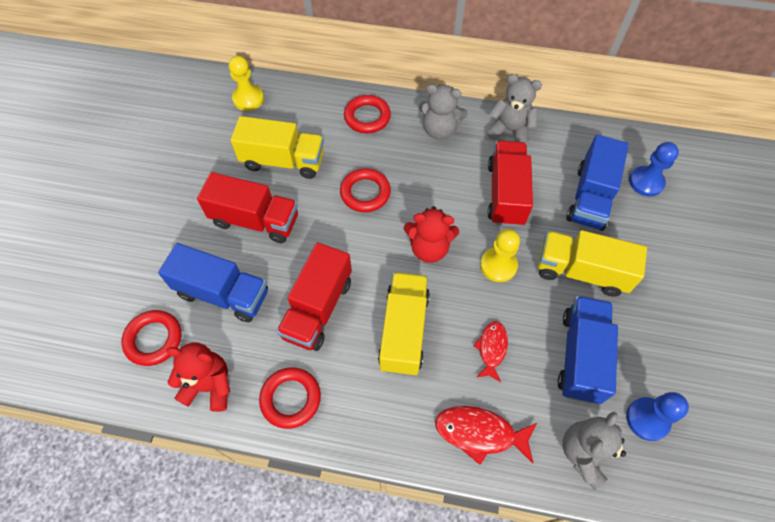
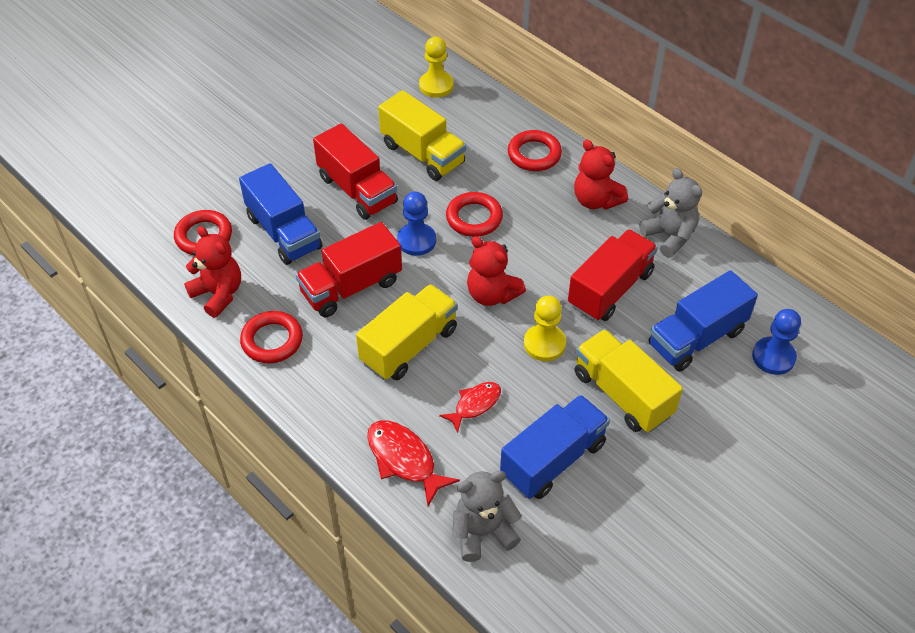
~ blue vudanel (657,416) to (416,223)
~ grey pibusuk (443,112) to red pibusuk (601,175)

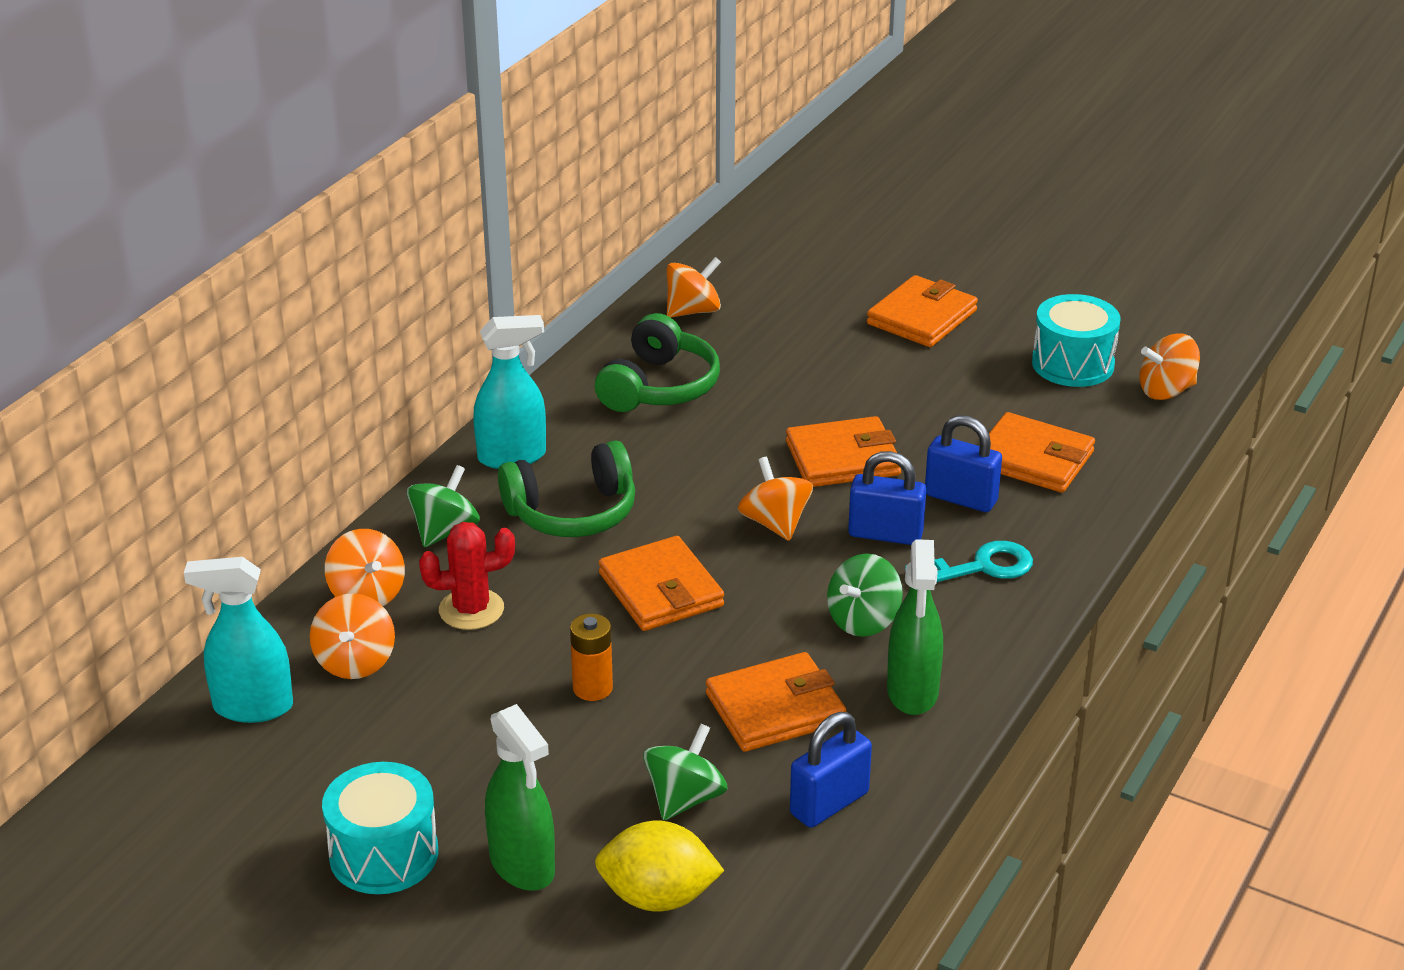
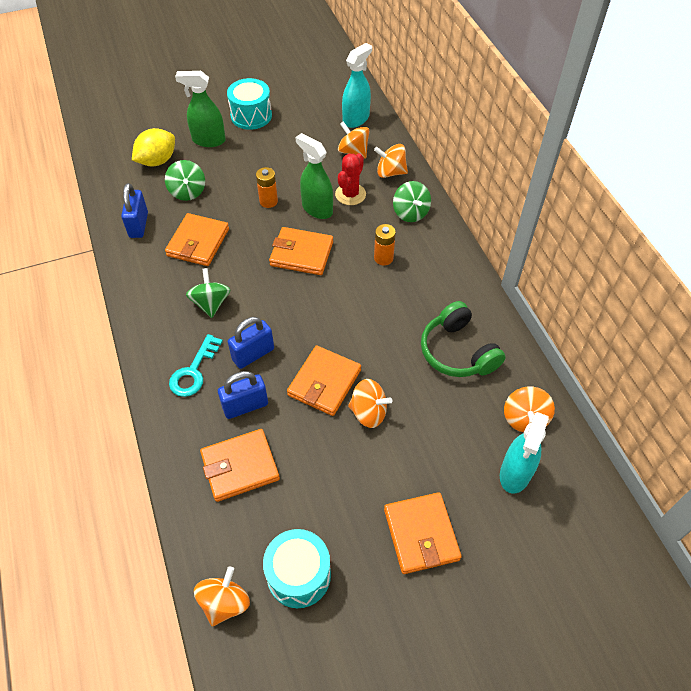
~ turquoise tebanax (509,392) to (524,453)
~ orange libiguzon (775,499) to (370,403)
~ green tebanax (915,627) to (314,176)
~ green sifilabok (566,488) to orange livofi (385,244)

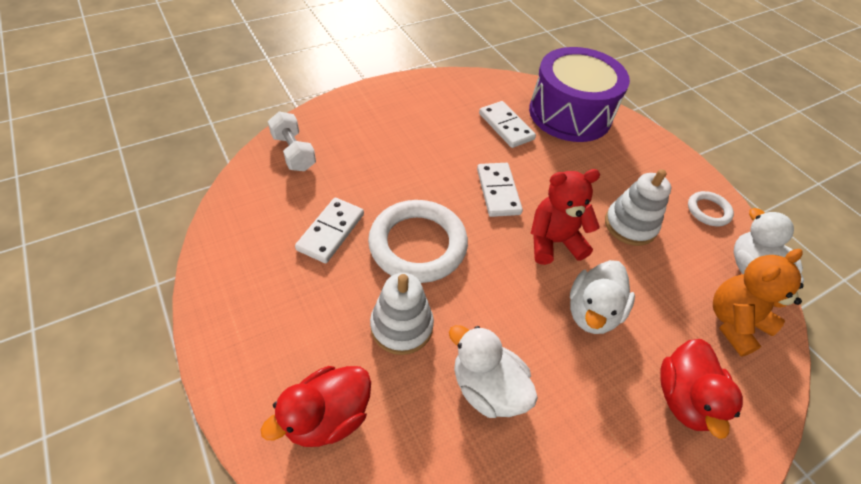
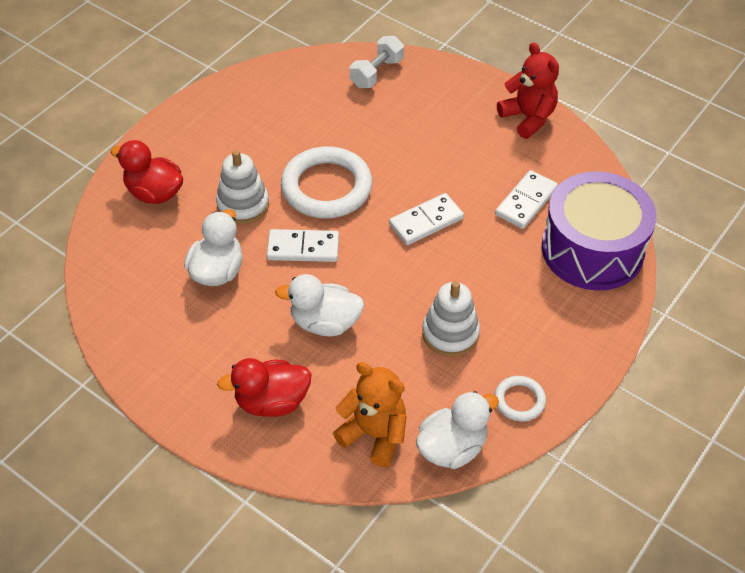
~ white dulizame (329,230) to (303,245)
~ red pibusuk (565,217) to (528,90)

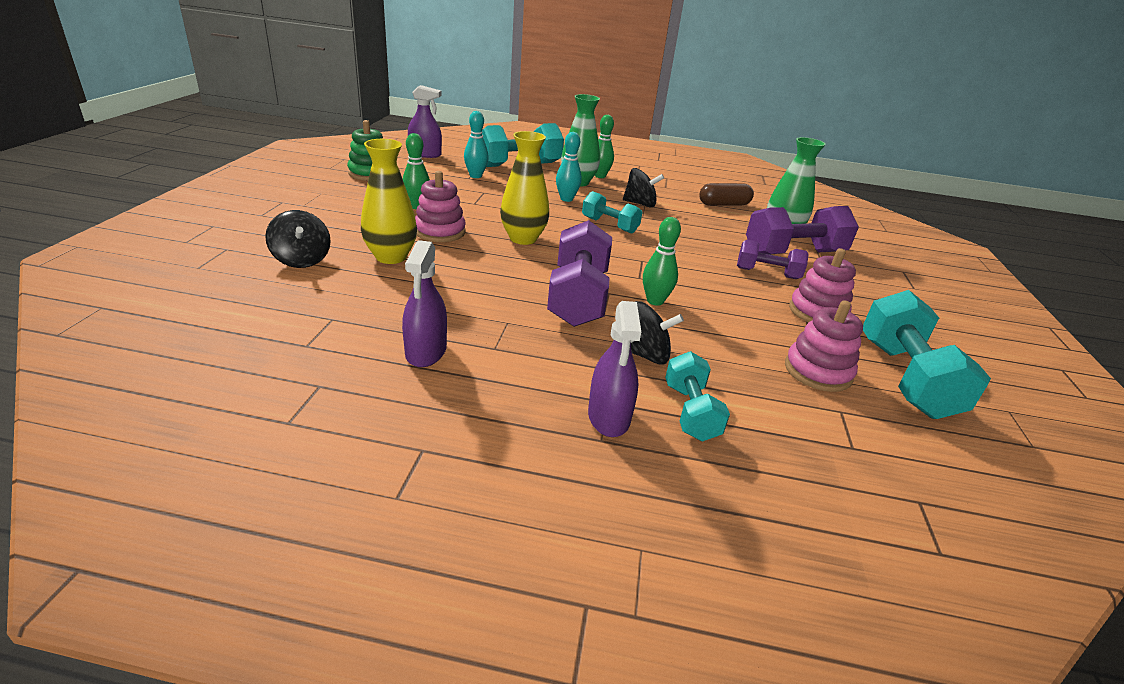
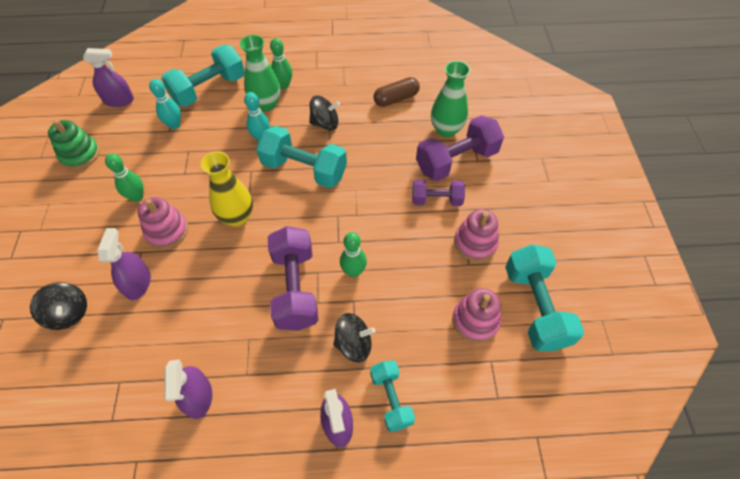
~ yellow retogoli (389,201) to purple tebanax (124,264)
~ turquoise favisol (612,212) = (301,157) x1.70

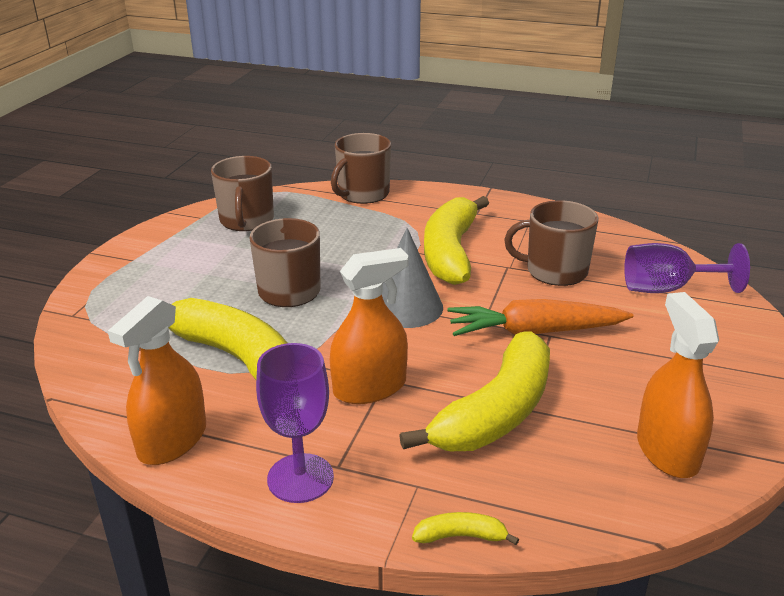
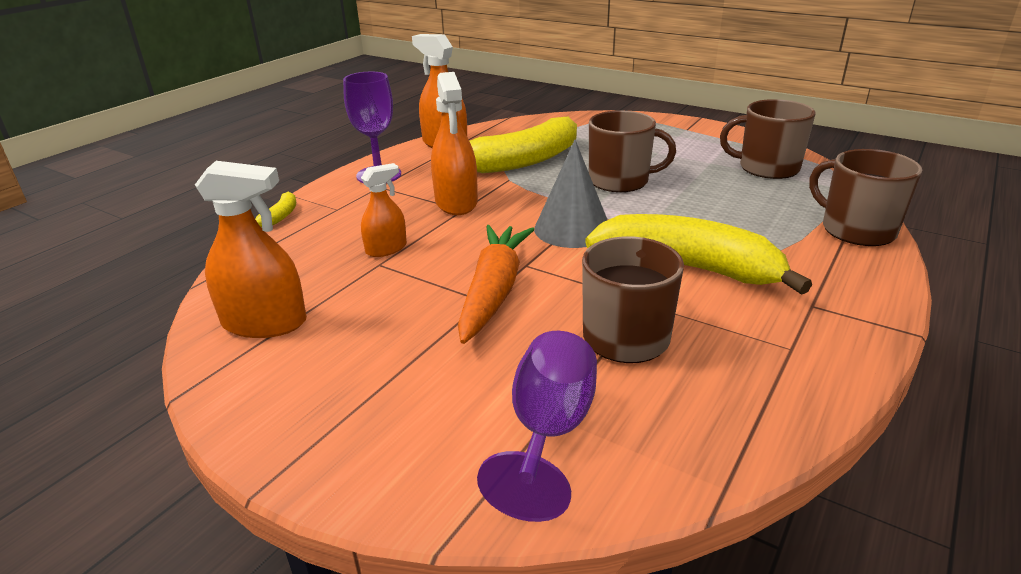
~ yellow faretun (474,391) to orange tebanax (384,210)

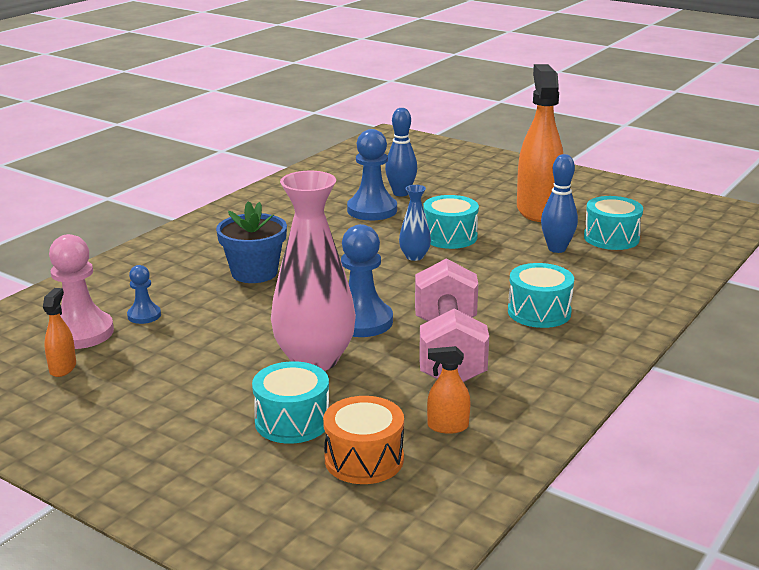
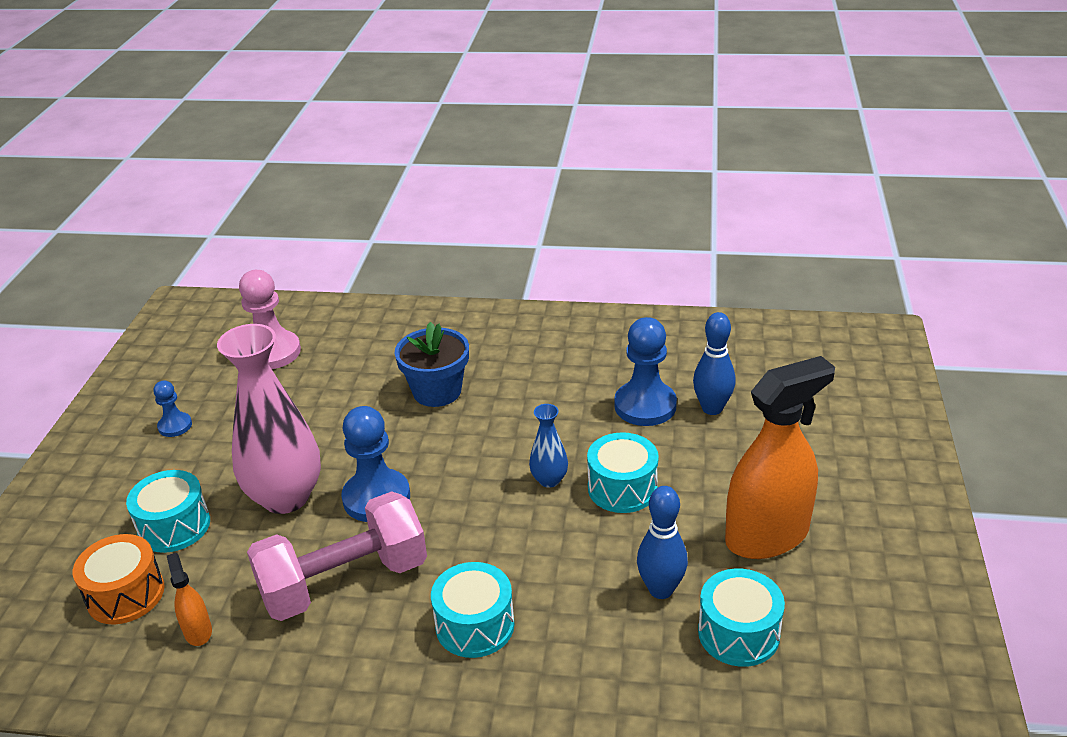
- orange tebanax (59,332)
~ blue vudanel (144,294) to (172,409)

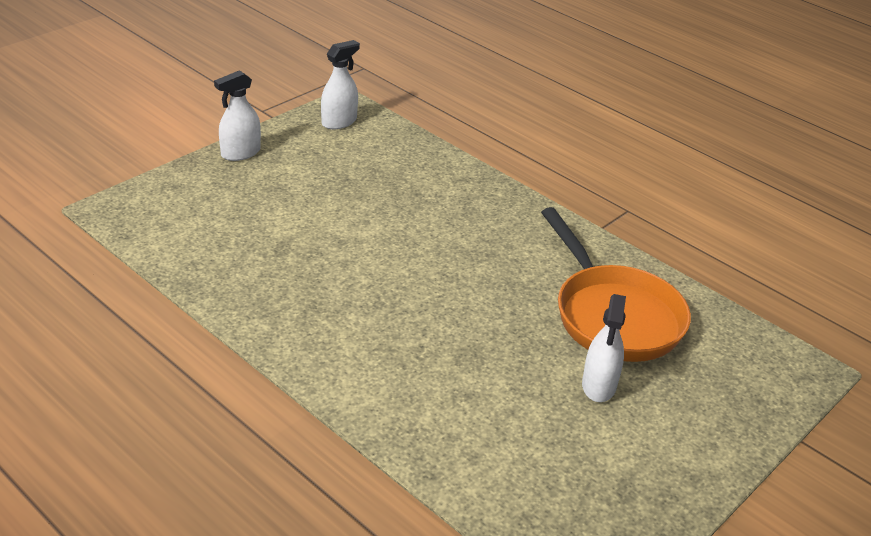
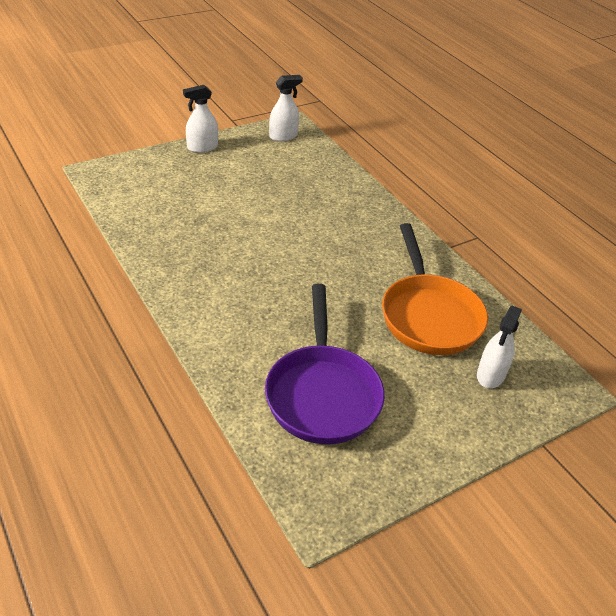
+ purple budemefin (325,364)
~ white tebanax (604,348) to (499,347)

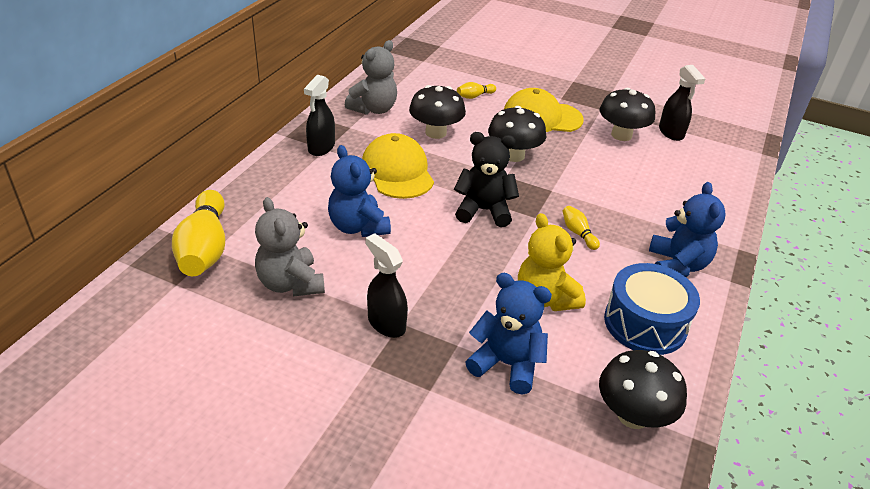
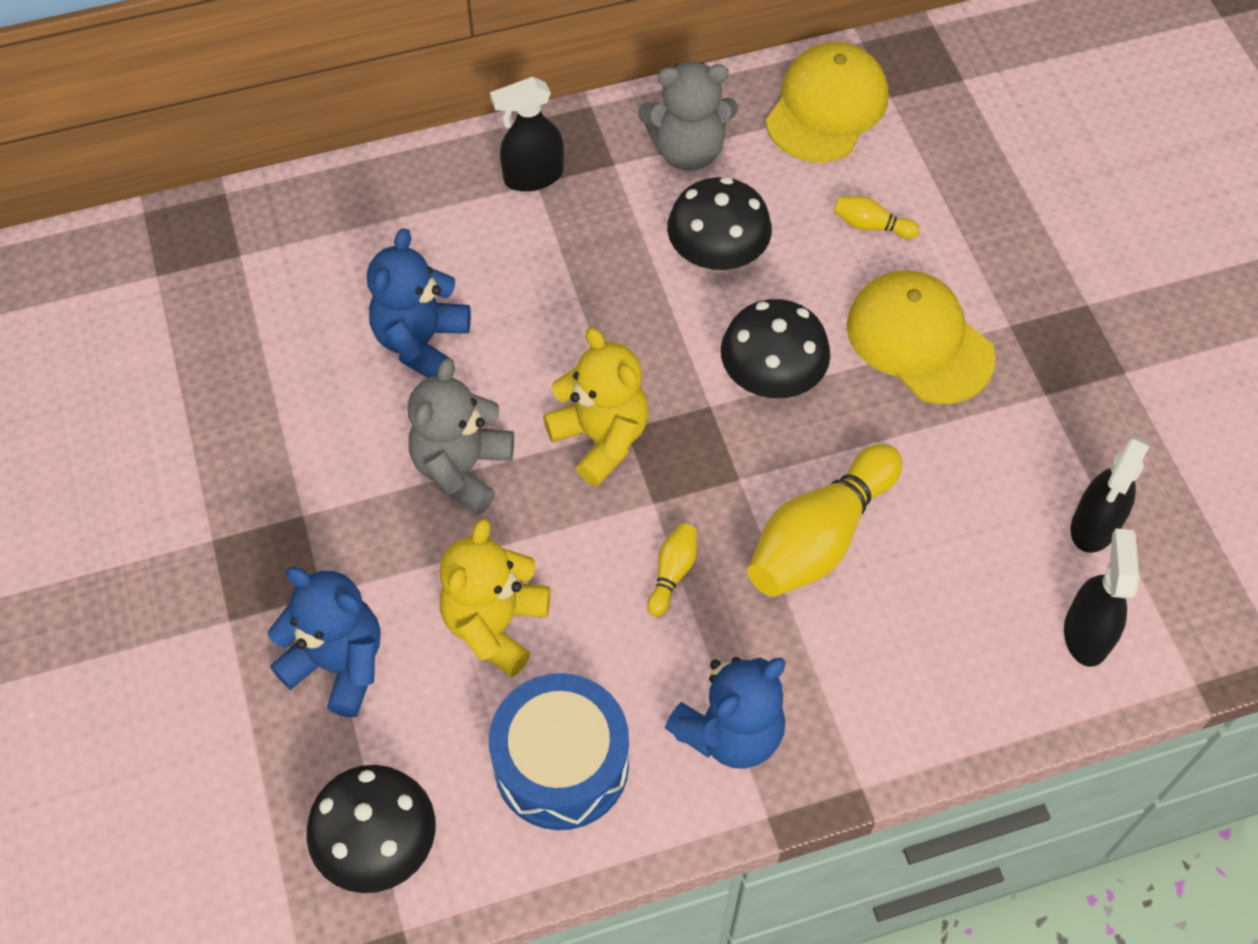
- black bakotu (627,114)
~ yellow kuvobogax (198,233) to (825,520)
~ grey pibusuk (290,246) to (461,436)
~ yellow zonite (398,166) to (827,102)
~ black tebanax (386,285) to (1101,597)
~ black pibusuk (486,179) to yellow pibusuk (596,407)
~ blue pibusuk (508,334) = (324,642) 45 degrees counterclockwise

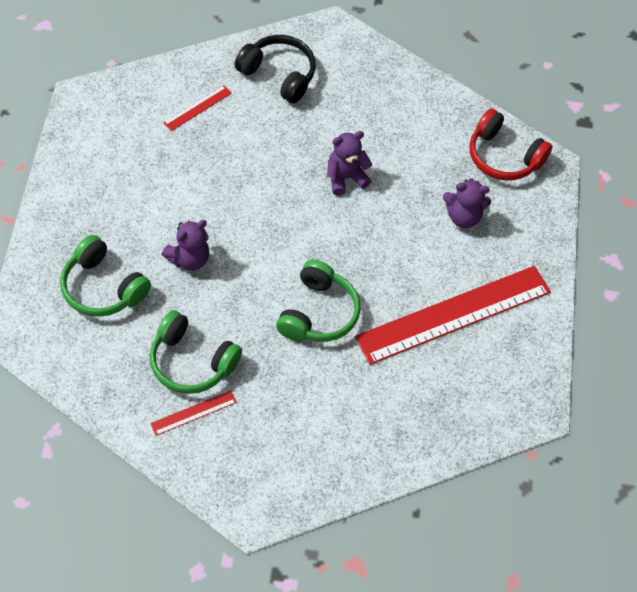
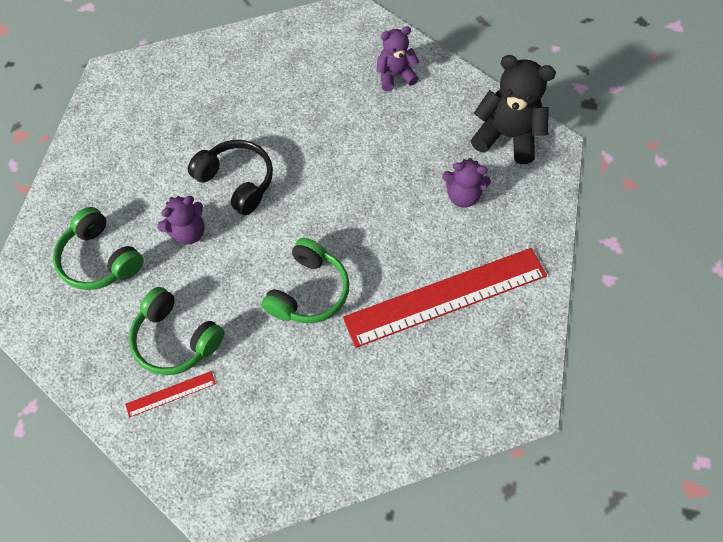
- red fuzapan (198,108)
~ black sifilabok (275,69) to (230,177)
~ purple pibusuk (350,163) to (398,58)
~ red sifilabok (510,144) to black pibusuk (513,109)

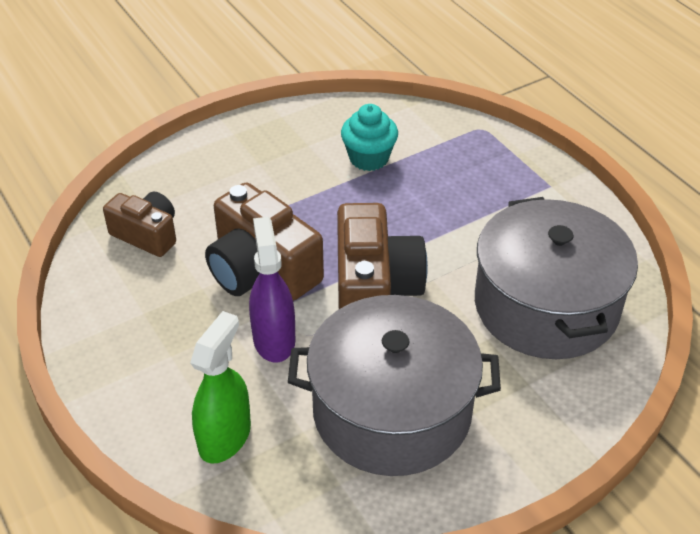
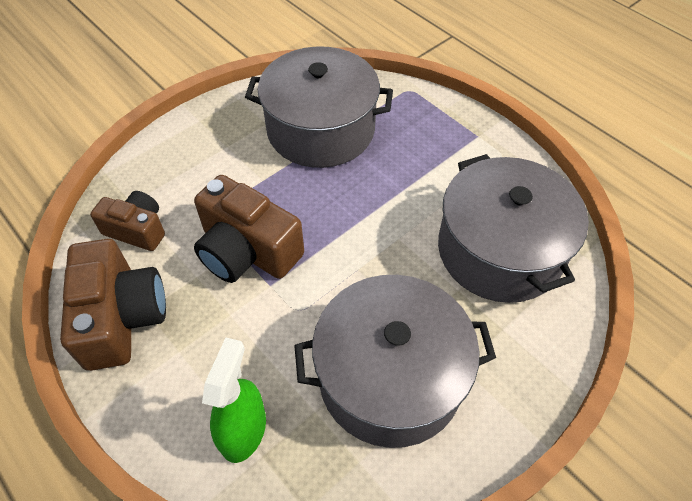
- purple tebanax (272,289)
~ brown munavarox (382,256) to (113,305)
~ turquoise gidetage (369,137) to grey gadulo (319,107)

